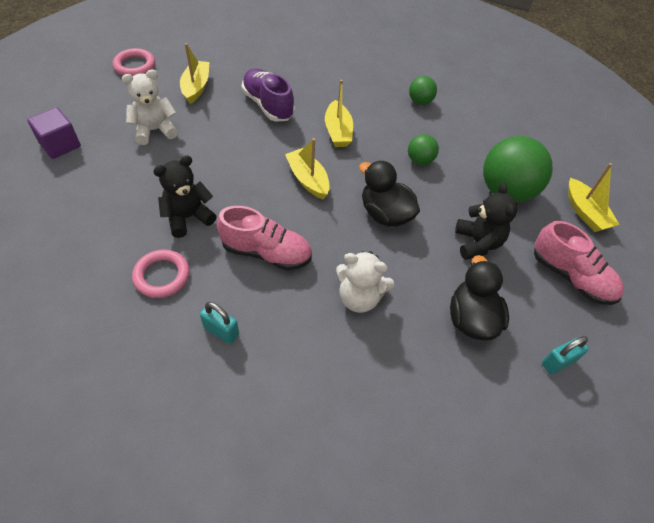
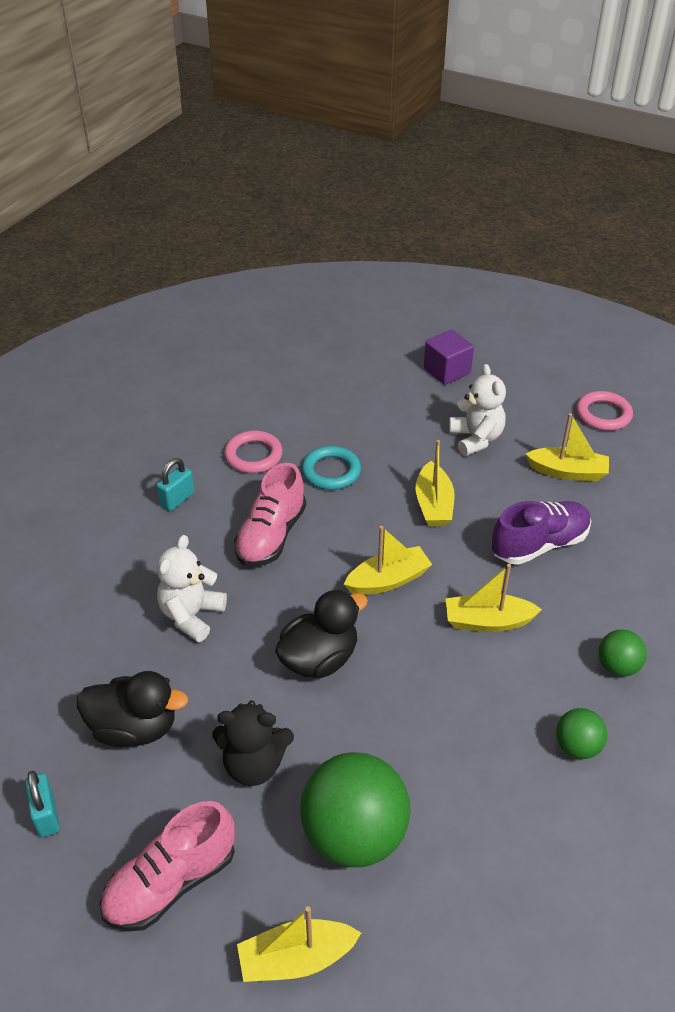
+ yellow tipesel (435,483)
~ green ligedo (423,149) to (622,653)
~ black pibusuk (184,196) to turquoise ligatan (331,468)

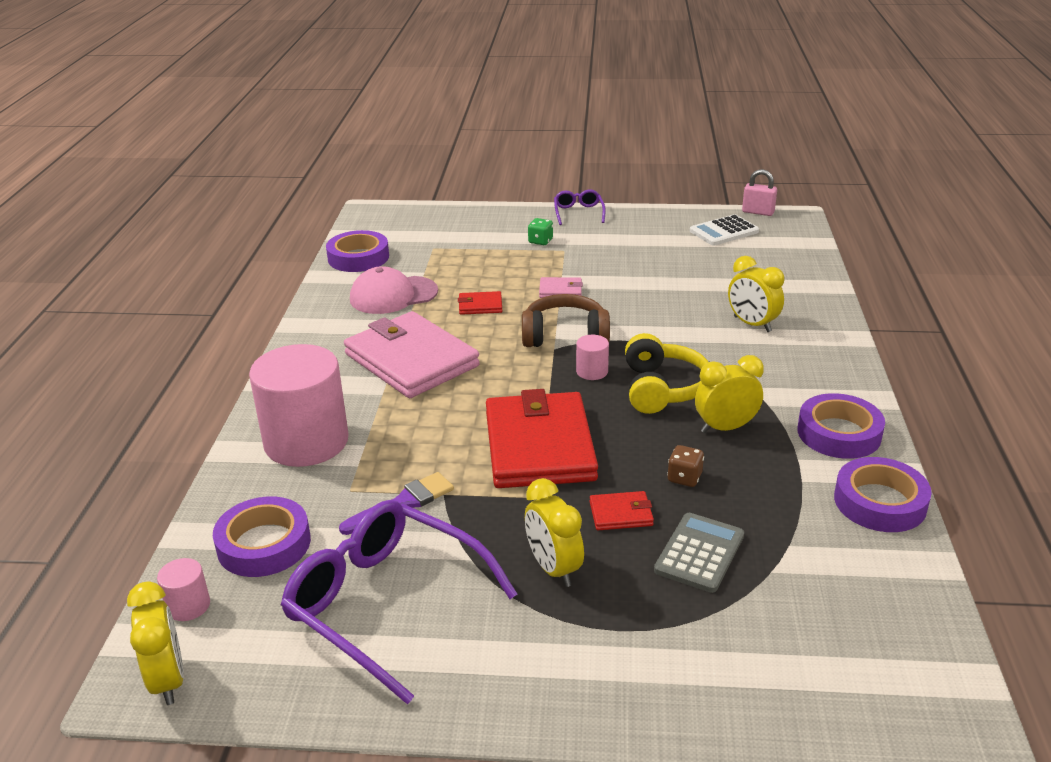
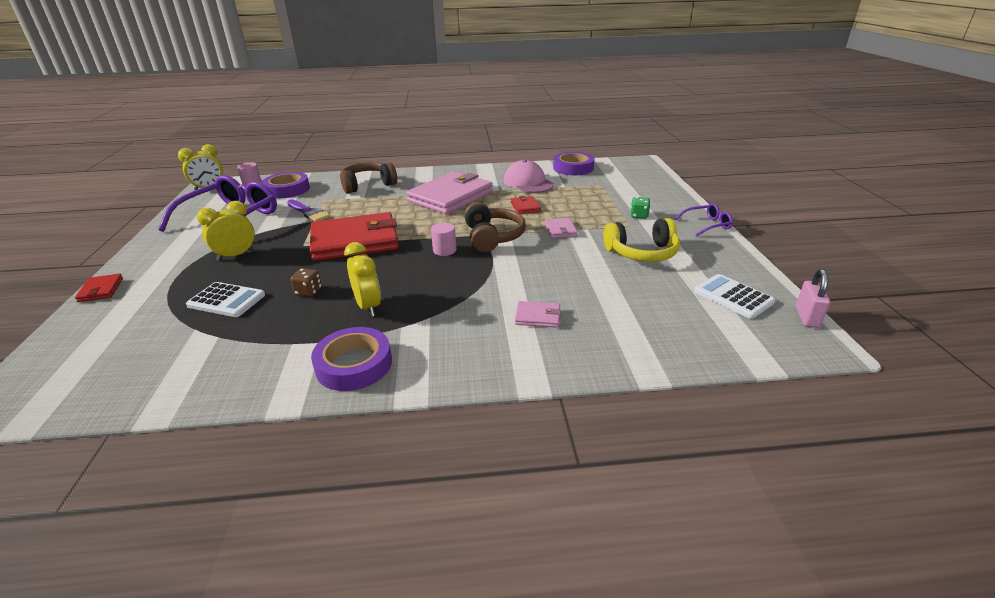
- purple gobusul (883,494)
~ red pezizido (622,510) to (99,288)
~ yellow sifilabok (666,373) to (641,240)
~ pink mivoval (299,405) to brown sifilabok (368,178)
~ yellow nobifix (756,294) to pink pezizido (538,314)
~ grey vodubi (699,553) to white vodubi (225,299)

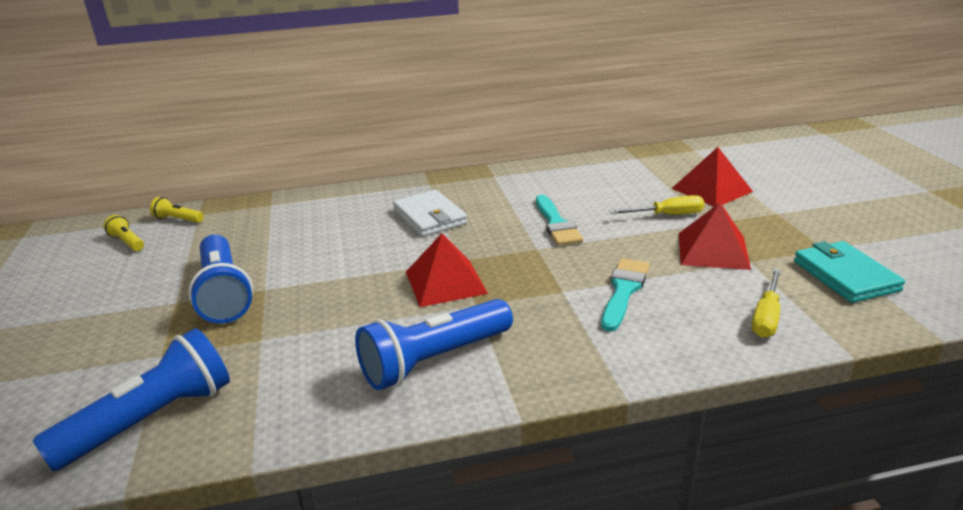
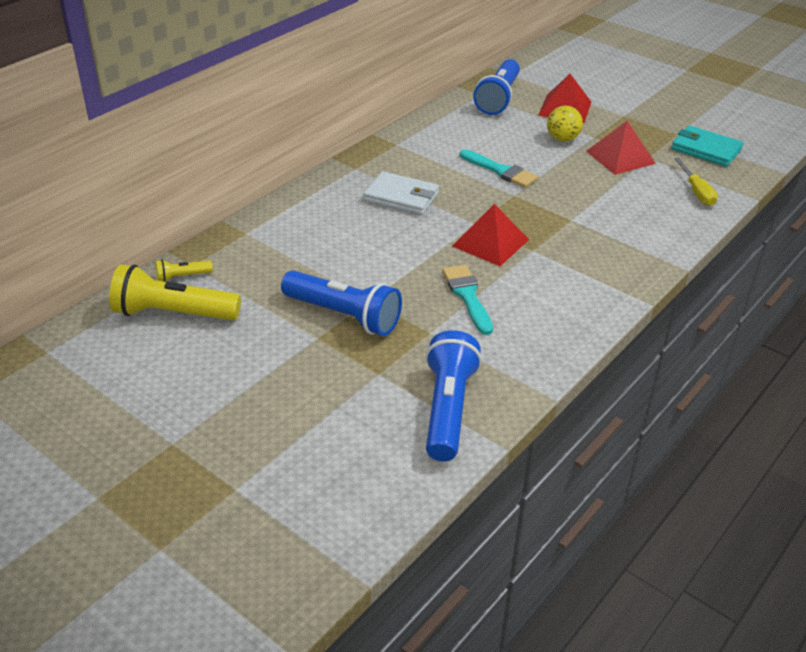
~ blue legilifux (434,344) to (496,87)
~ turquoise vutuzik (625,295) to (467,300)
~ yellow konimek (657,205) to yellow ligedo (565,124)
~ yellow legilifux (124,233) = (175,292) x2.13

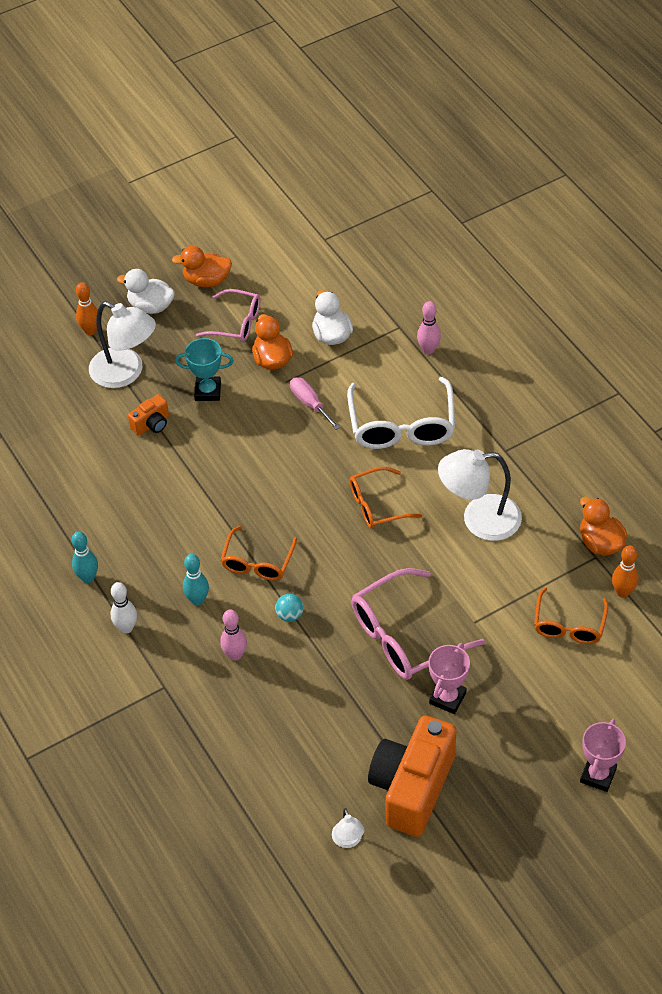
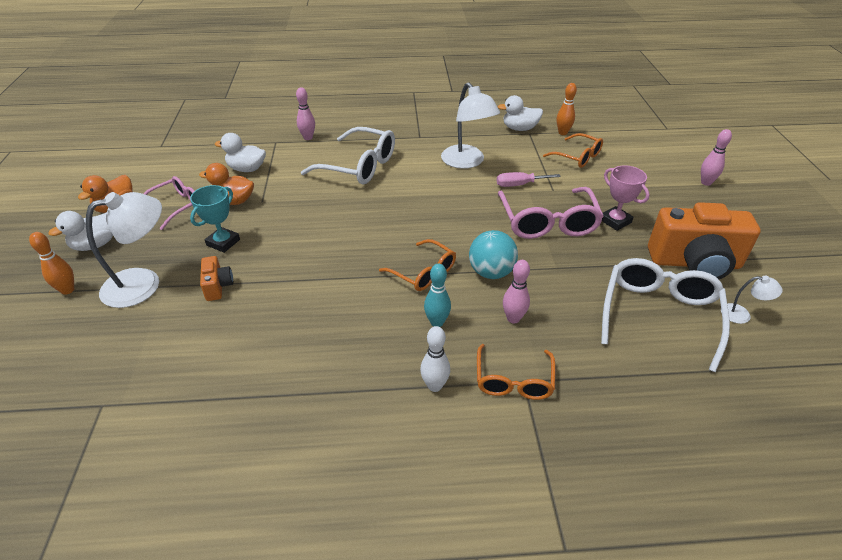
- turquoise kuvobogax (84,557)
+ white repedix (665,315)
~ pink konimek (315,403) to (529,179)
~ orange repedix (386,498) to (516,372)
~ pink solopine (603,755) to pink kuvobogax (716,157)
~ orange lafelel (603,526) to white lafelel (520,113)
~ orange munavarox (412,776) = (704,240) 45 degrees counterclockwise
~ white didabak (480,495) = (470,125) 45 degrees counterclockwise
~ turquoise ligedo (289,608) = (493,254) x1.83

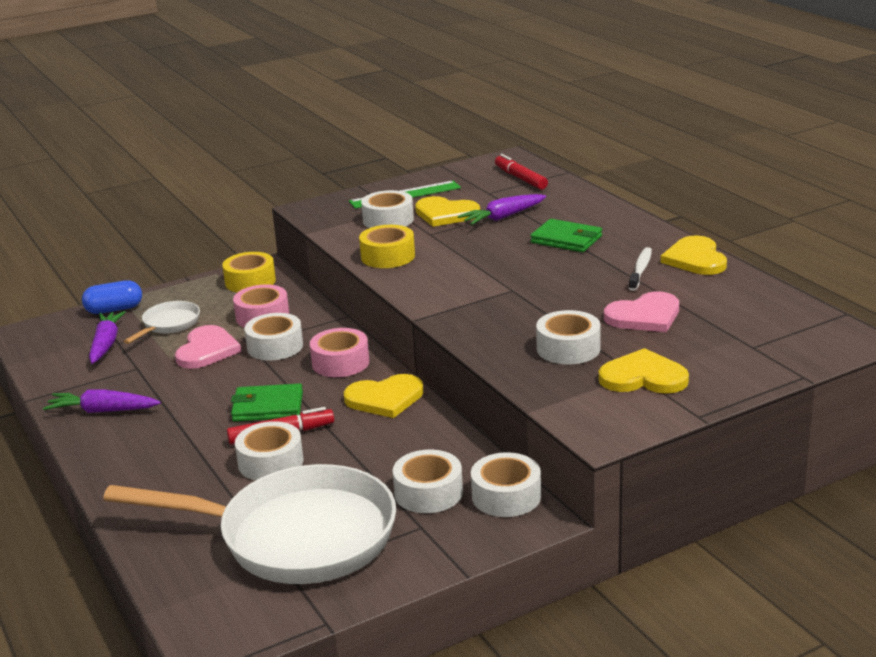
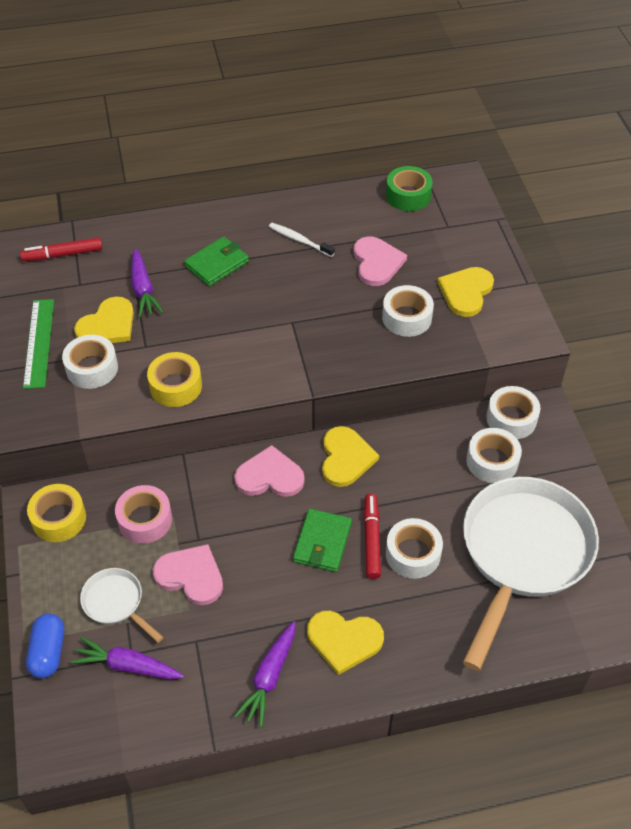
- white gobusul (273,336)
+ green gobusul (409,188)
~ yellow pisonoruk (694,255) to (345,643)
~ pink gobusul (339,352) to pink pisonoruk (269,471)

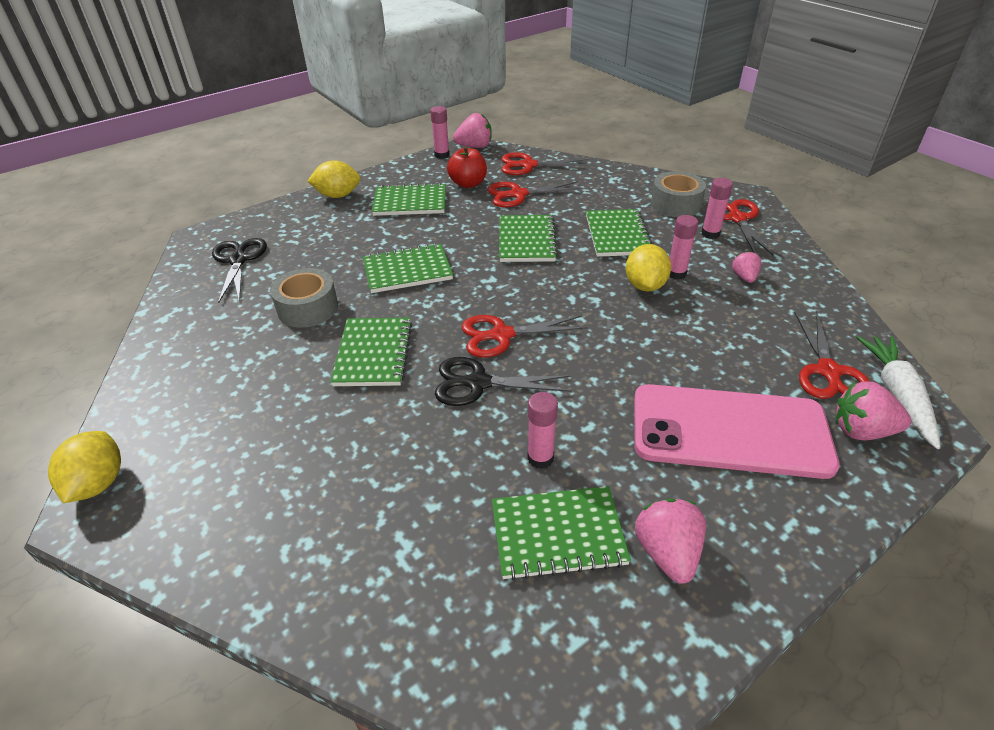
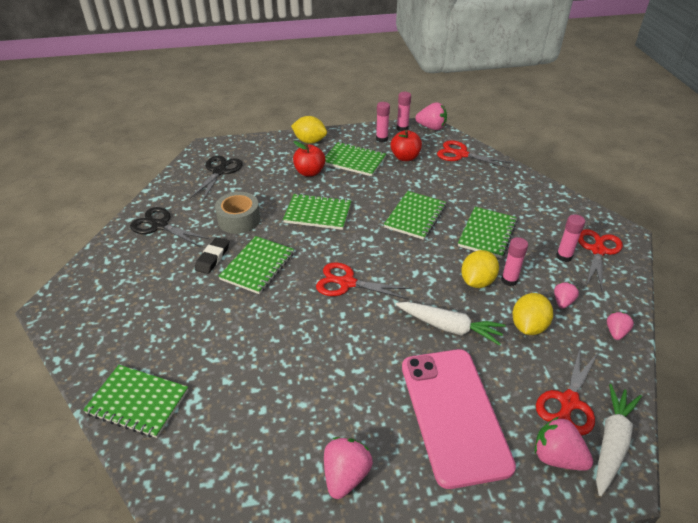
- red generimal (535,194)
- grey gobusul (678,194)
+ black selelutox (212,255)
+ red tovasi (309,159)
+ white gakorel (451,324)
+ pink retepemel (620,326)
~ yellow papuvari (84,467) to (532,314)
~ black generimal (503,381) to (169,227)
~ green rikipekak (561,533) to (135,401)
~ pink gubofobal (542,430) to (383,122)
~ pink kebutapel (737,431) = (459,419) 45 degrees clockwise

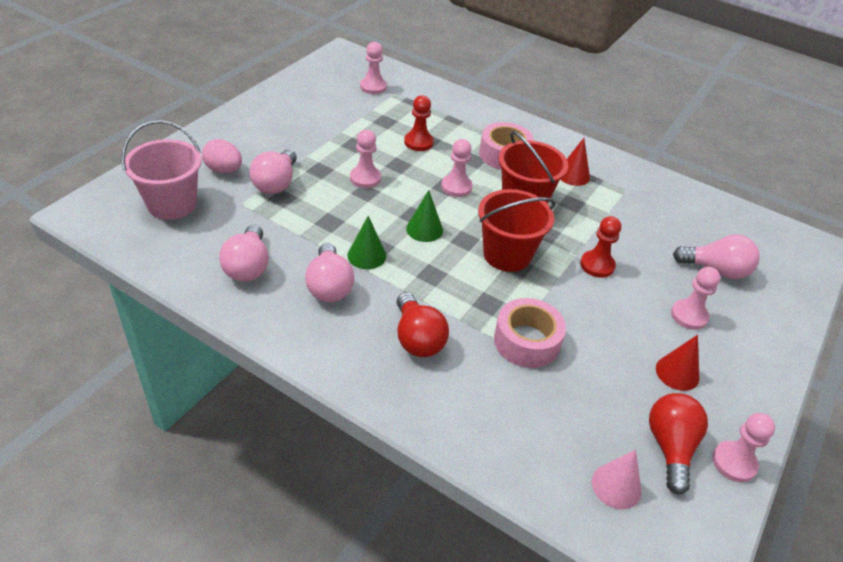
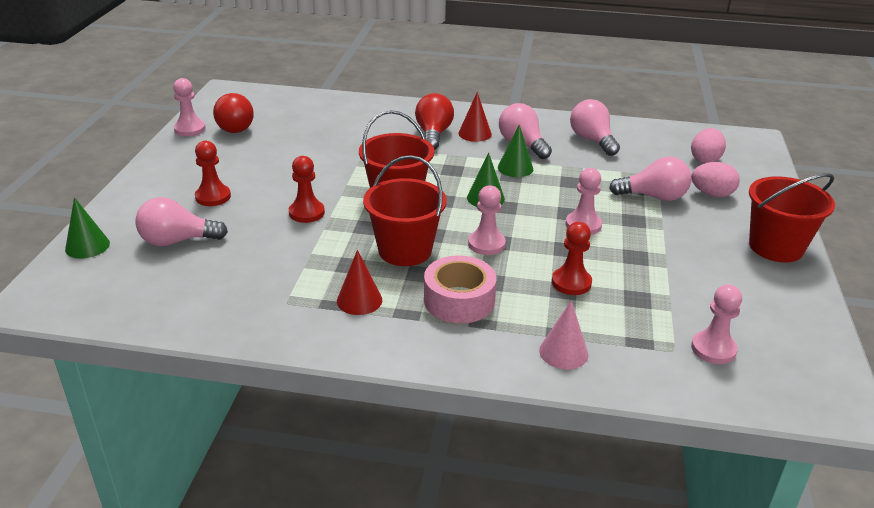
- pink gobusul (530,333)
+ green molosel (87,228)
+ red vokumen (792,218)
~ pink molosel (617,480) to (563,334)
~ red molosel (677,363) to (475,117)
~ pink vokumen (162,170) to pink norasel (708,146)
~ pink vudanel (695,298) to red vudanel (213,173)
~ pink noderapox (273,171) = (650,178) 105 degrees clockwise
~ red noderapox (423,324) = (434,121) 45 degrees clockwise

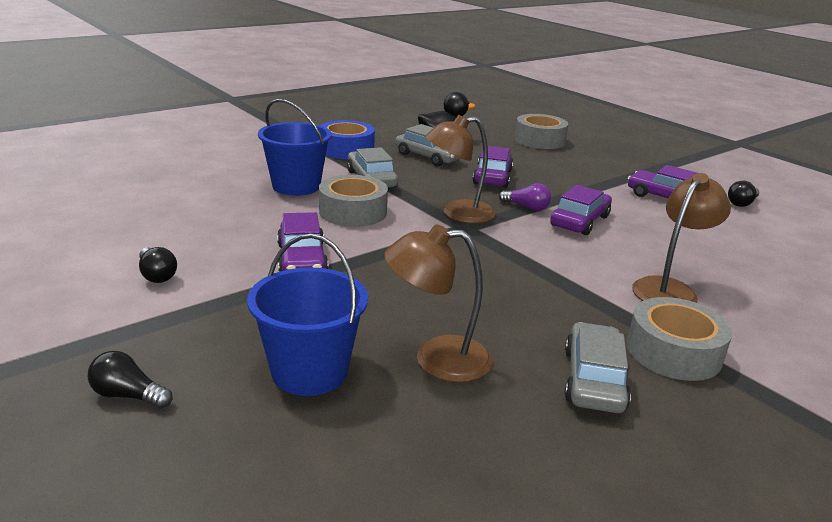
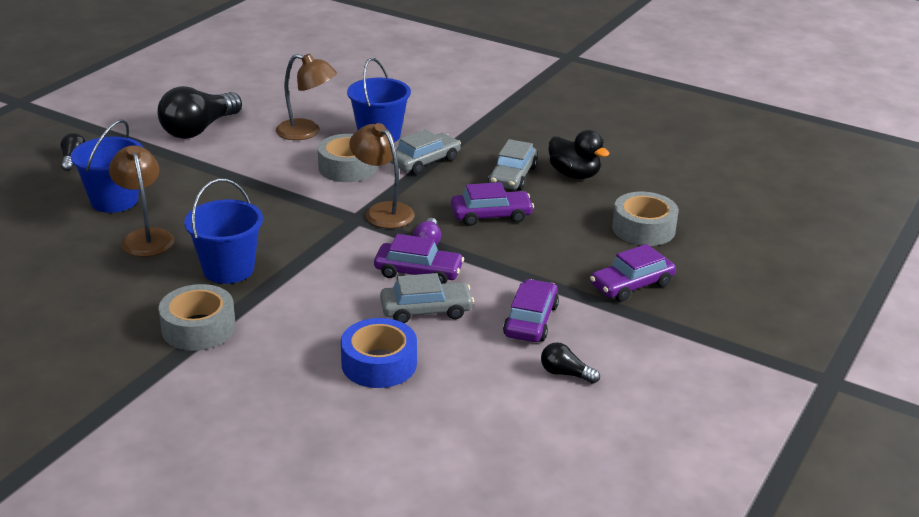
+ blue vokumen (223,231)
~ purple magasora (302,241) to (633,273)
~ blue gobusul (347,139) to (379,353)
~ grey magasora (597,367) to (427,298)
~ brown didabak (681,238) to (306,97)
~ black noderapox (158,265) = (199,112) x2.16

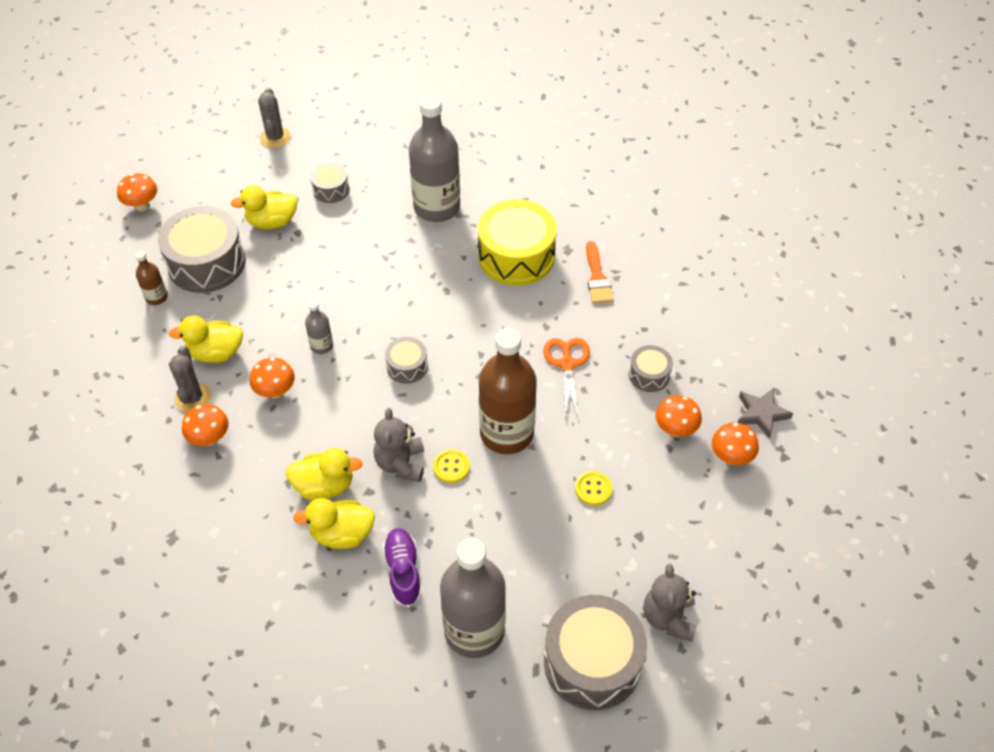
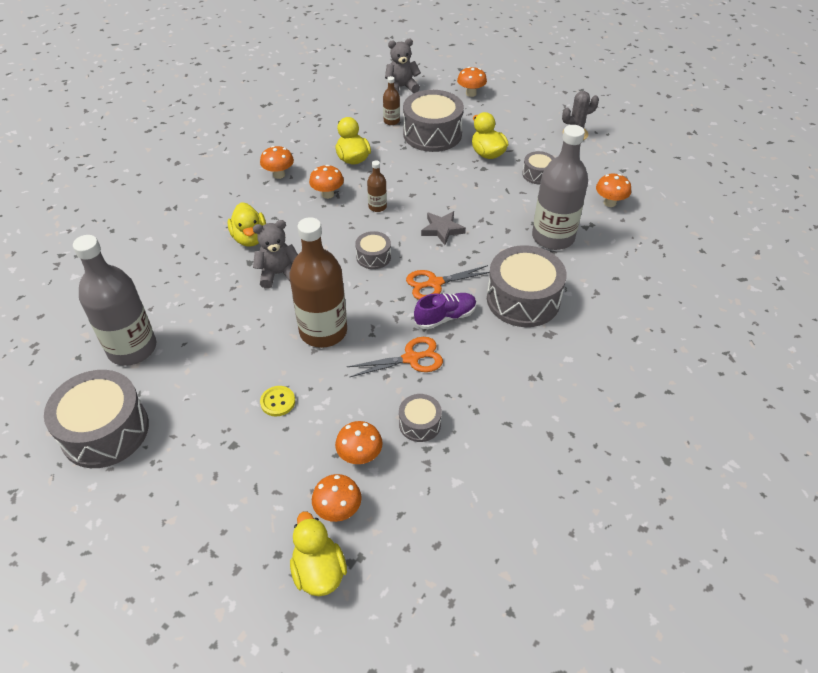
- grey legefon (190,379)
- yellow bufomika (451,466)
- orange vutuzik (599,272)
+ orange generimal (448,282)
+ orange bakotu (613,190)
~ yellow lafelel (334,523) to (318,554)
~ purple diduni (402,568) to (445,311)
~ grey pibusuk (670,602) to (403,66)
~ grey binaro (765,413) to (443,228)
~ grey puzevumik (319,327) to brown puzevumik (377,186)
~ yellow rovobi (517,242) to grey rovobi (527,286)

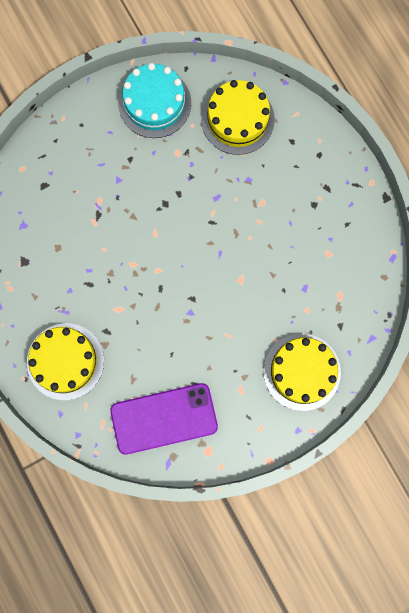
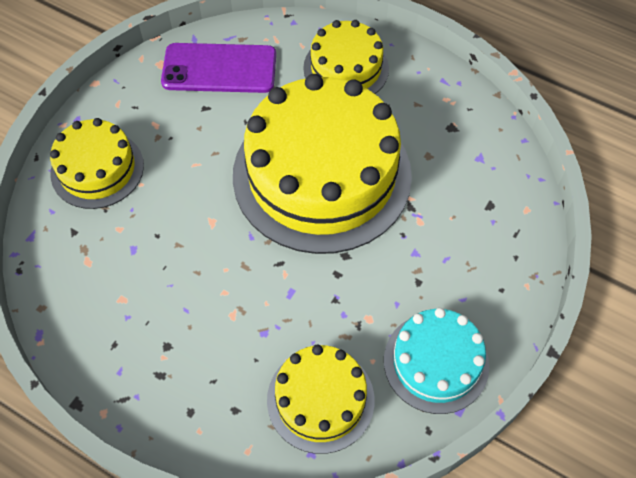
+ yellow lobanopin (322,164)
~ purple kebutapel (164,419) = (218,68) 45 degrees clockwise

